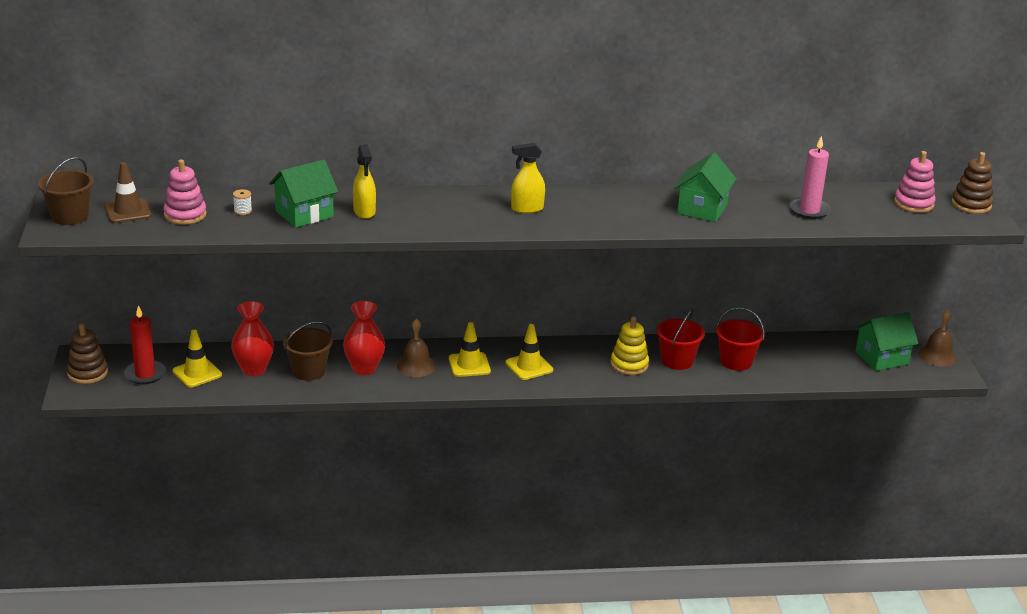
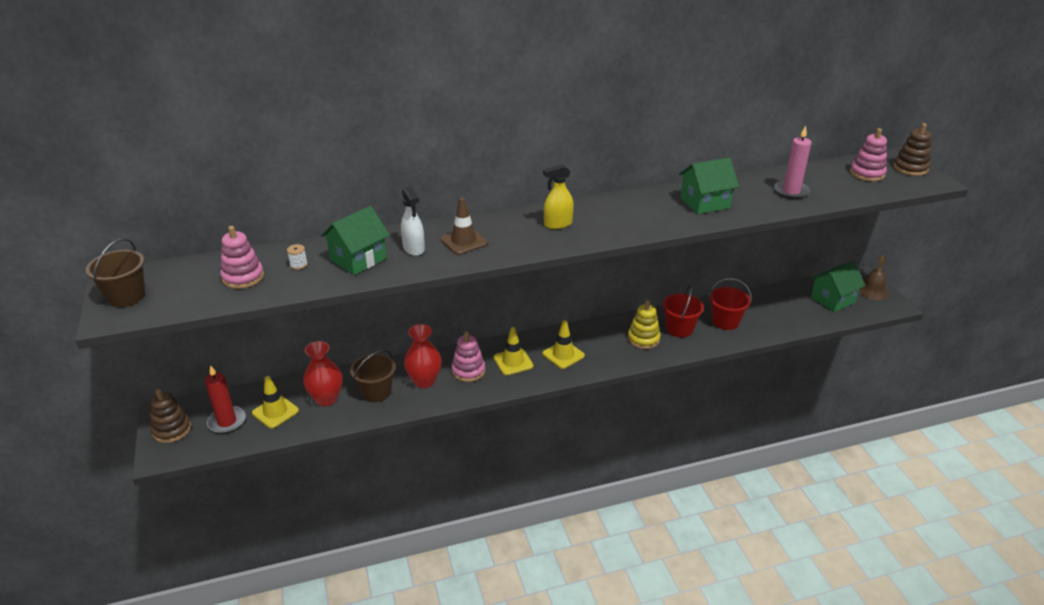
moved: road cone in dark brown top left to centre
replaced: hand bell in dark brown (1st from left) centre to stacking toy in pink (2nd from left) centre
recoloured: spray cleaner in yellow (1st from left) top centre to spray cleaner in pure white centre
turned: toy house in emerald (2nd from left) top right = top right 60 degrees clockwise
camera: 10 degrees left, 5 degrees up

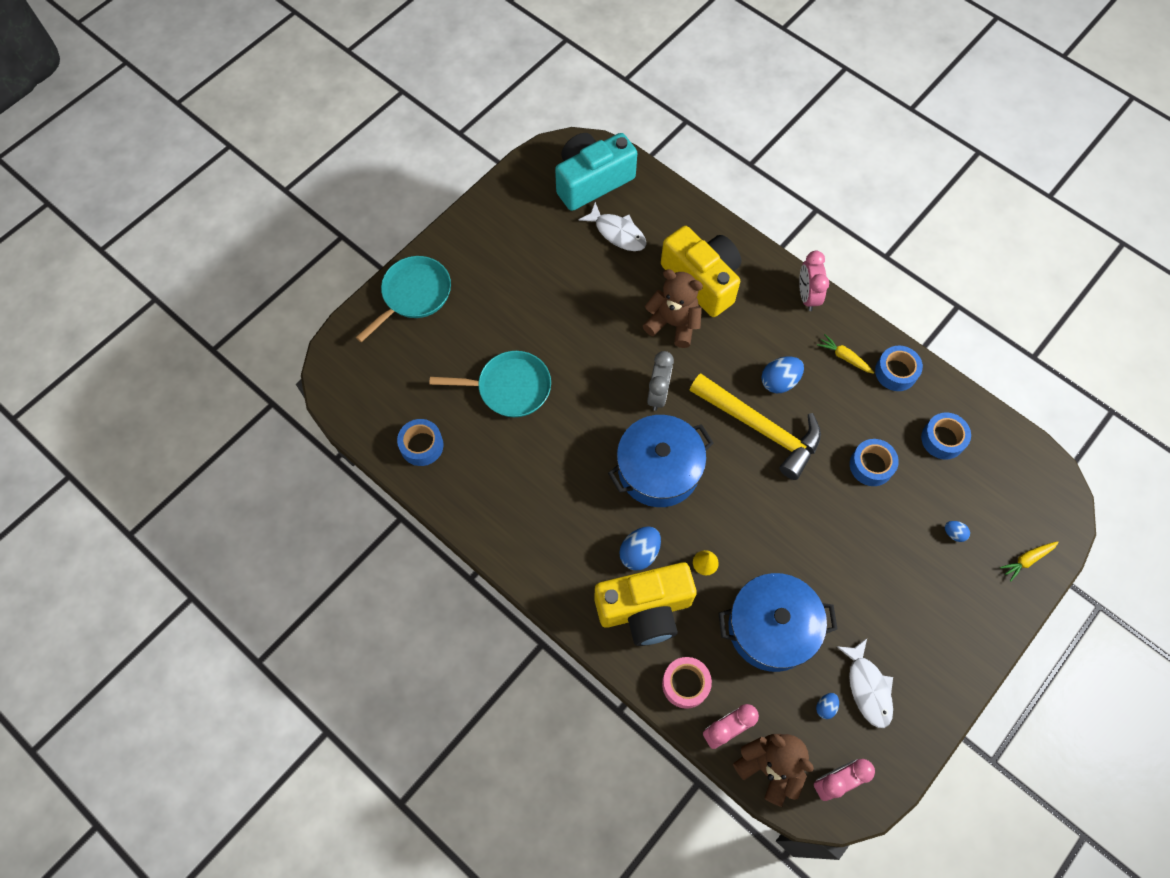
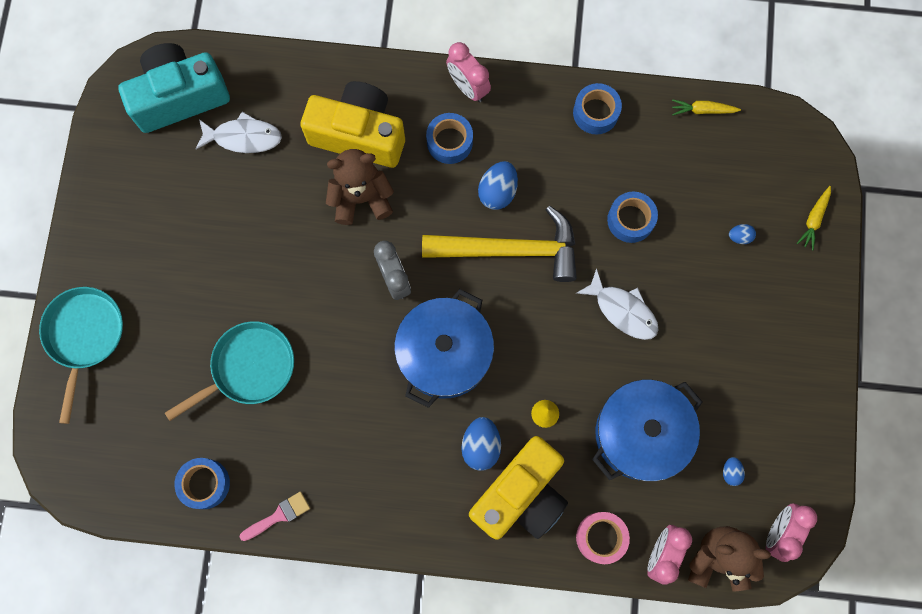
added: brush in pink bottom left
moved: tape in cobalt (4th from left in the first image) middle right to tape in cobalt (2nd from left) top centre; fish in pure white (2nd from left) bottom right to middle right; carrot in yellow (1st from left) middle right to top right
turned: camera in aqua top centre = top left 45 degrees clockwise
camera: 35 degrees left, 10 degrees up

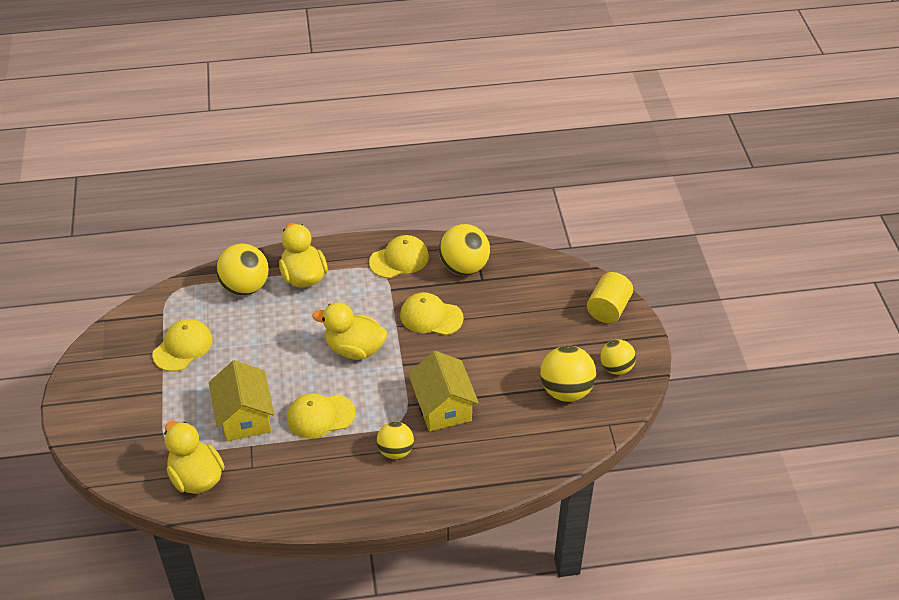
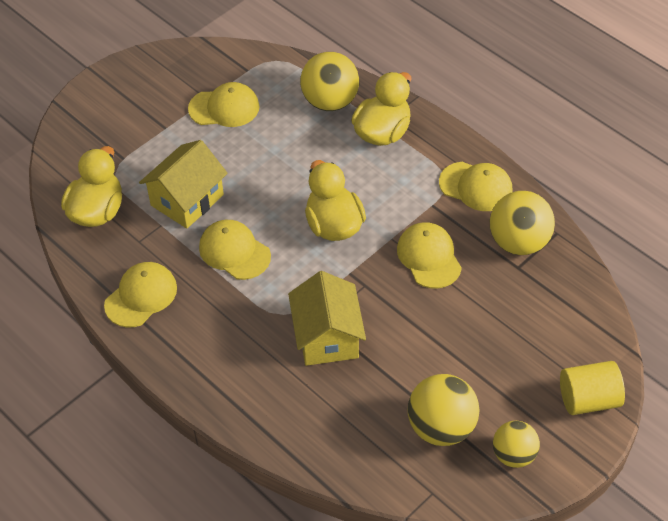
removed: ball in yellow (2nd from left) bottom centre
added: cap in yellow (1st from left) middle left
turned: toy house in yellow (2nd from left) centre = centre 45 degrees counterclockwise
camera: 55 degrees right, 5 degrees up

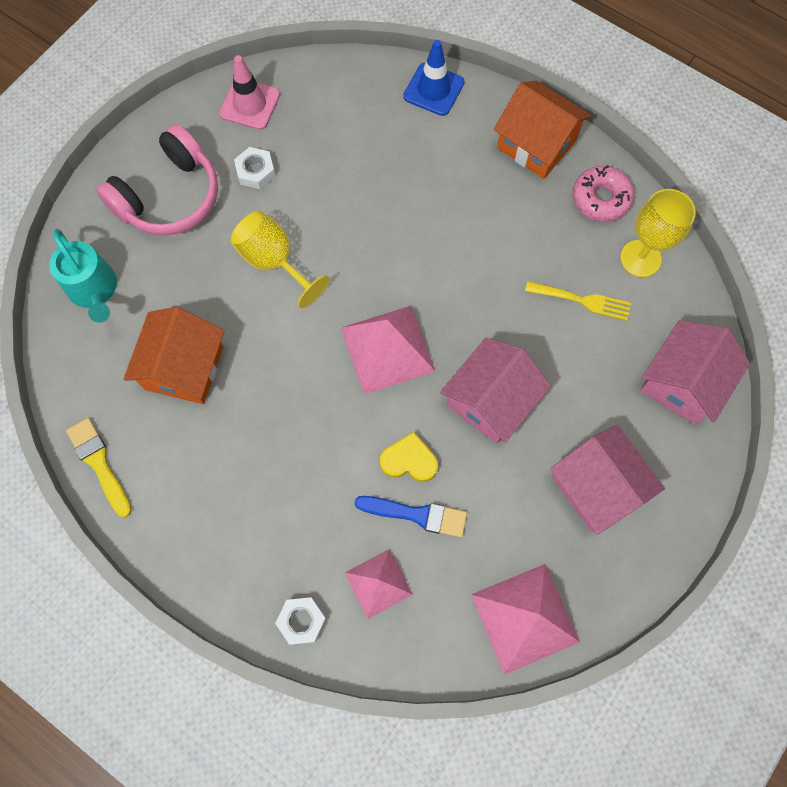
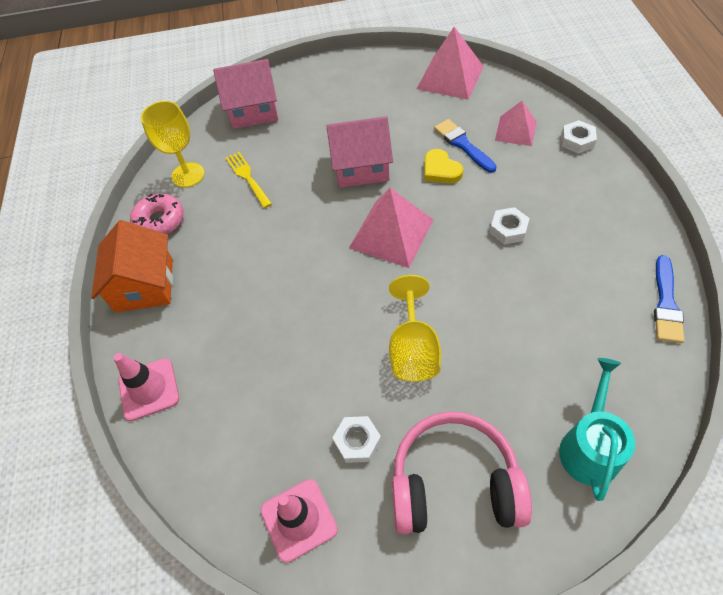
removed: toy house in orange-coloured (1st from left) middle left; toy house in pink (2nd from left) middle right
added: hex nut in pure white (2nd from left) middle right
recoloured: road cone in cobalt top centre to road cone in pink (1st from left) middle left; brush in yellow middle left to brush in cobalt (2nd from left) middle right
camera: 130 degrees left, 15 degrees down

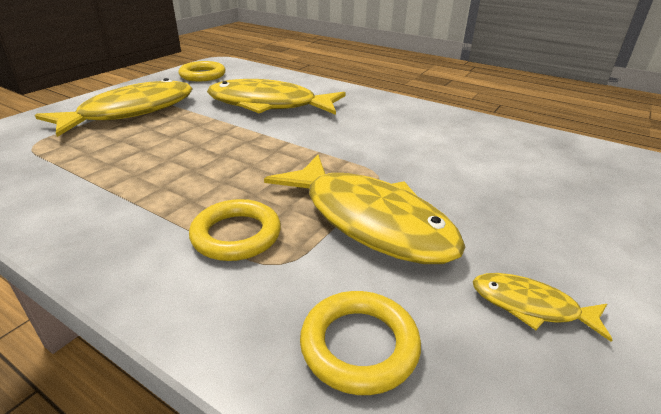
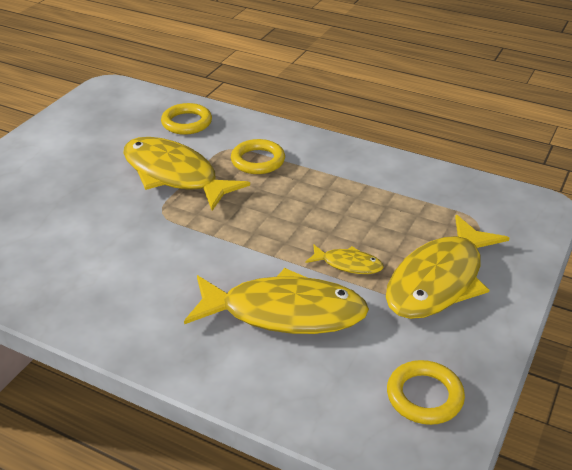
moved: fish in yellow (4th from left in the first image) bottom right to fish in yellow (3rd from left) centre
camera: 175 degrees right, 5 degrees up

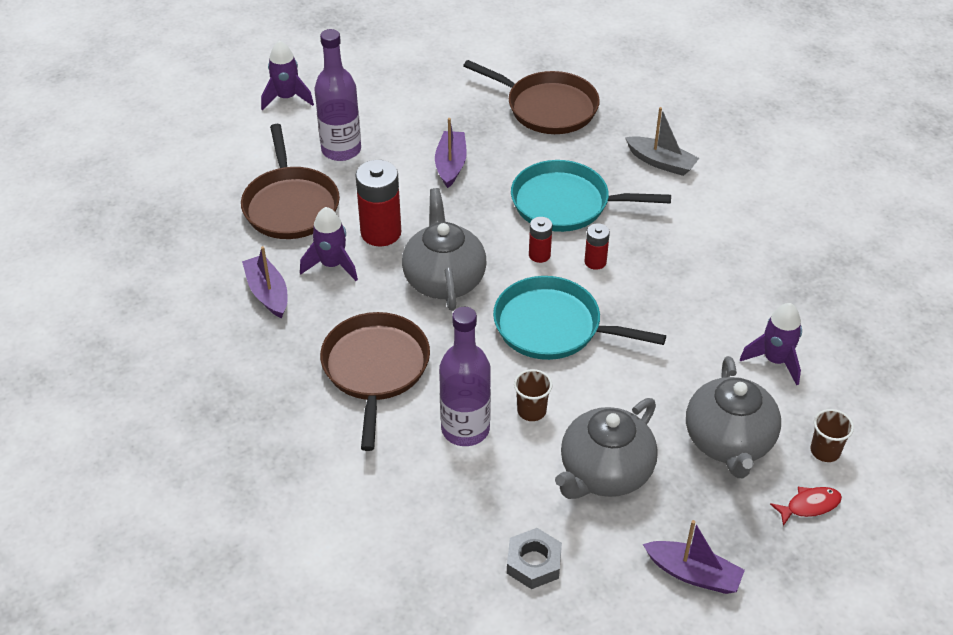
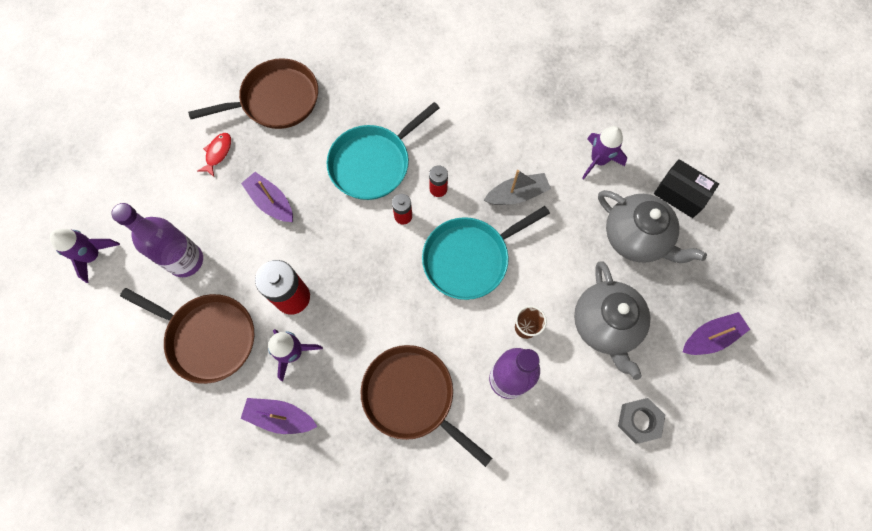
removed: china teapot in grey (1st from left) centre
moved: fish in red bottom right to top left; toy boat in grey top right to centre
replaced: beaker in dark brown (2nd from left) bottom right to package in jet-black middle right
camera: 50 degrees left, 25 degrees up

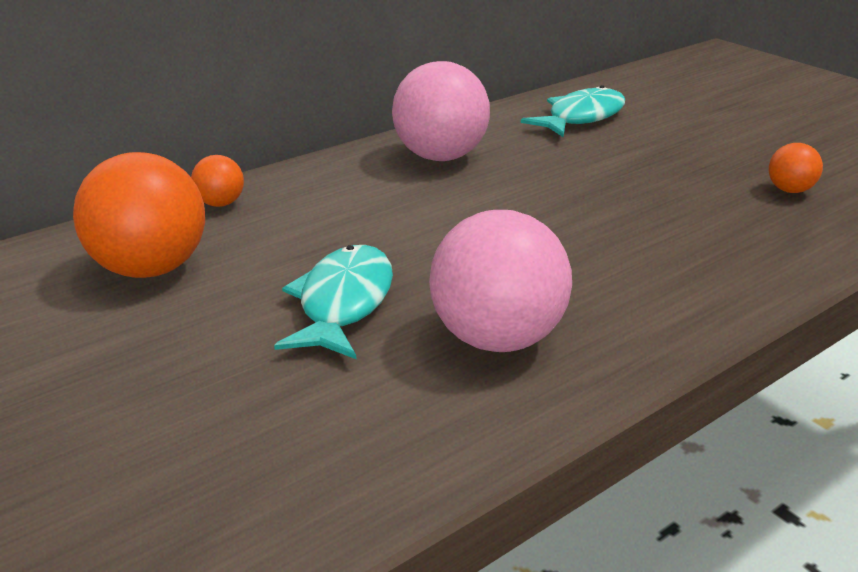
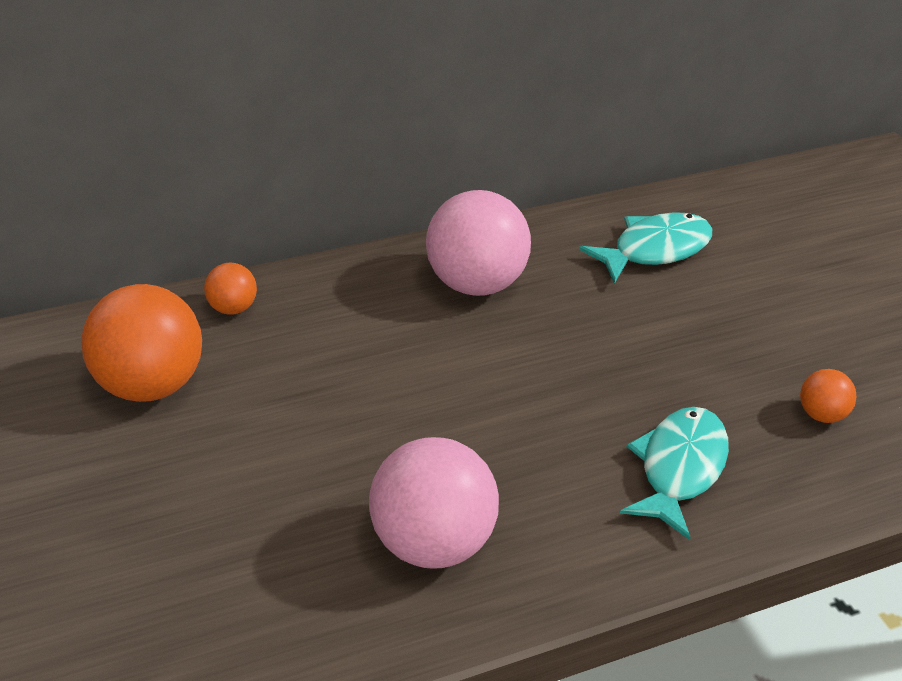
moved: fish in aqua (1st from left in the first image) centre to fish in aqua (2nd from left) bottom right
camera: 10 degrees right, 10 degrees up

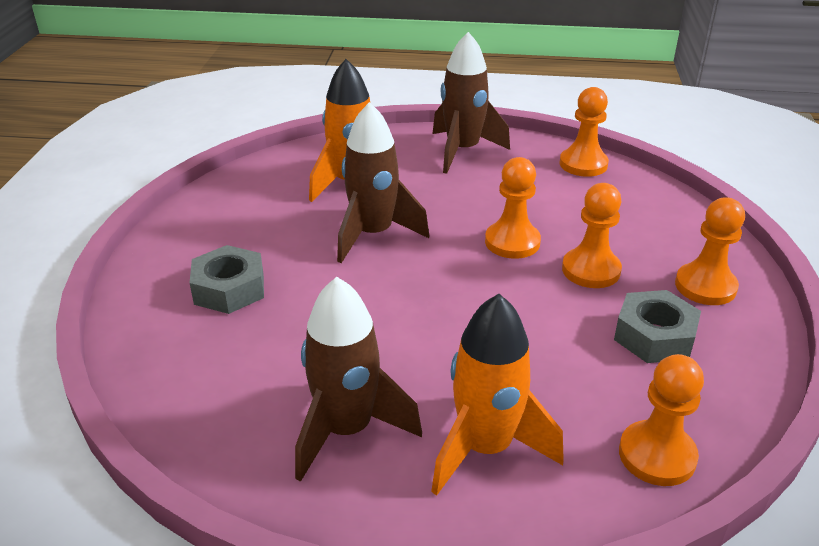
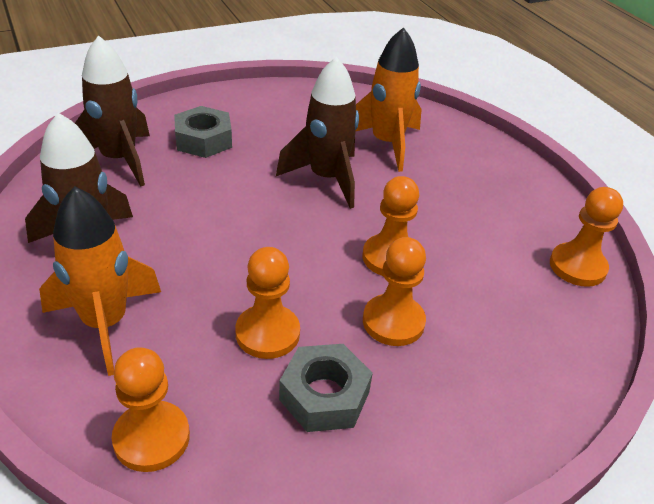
moved: spaceship in dark brown (3rd from left in the first image) top centre to spaceship in dark brown (2nd from left) top left; game pawn in orange-coloured (5th from left in the first image) middle right to game pawn in orange-coloured (2nd from left) centre
camera: 55 degrees right, 5 degrees up

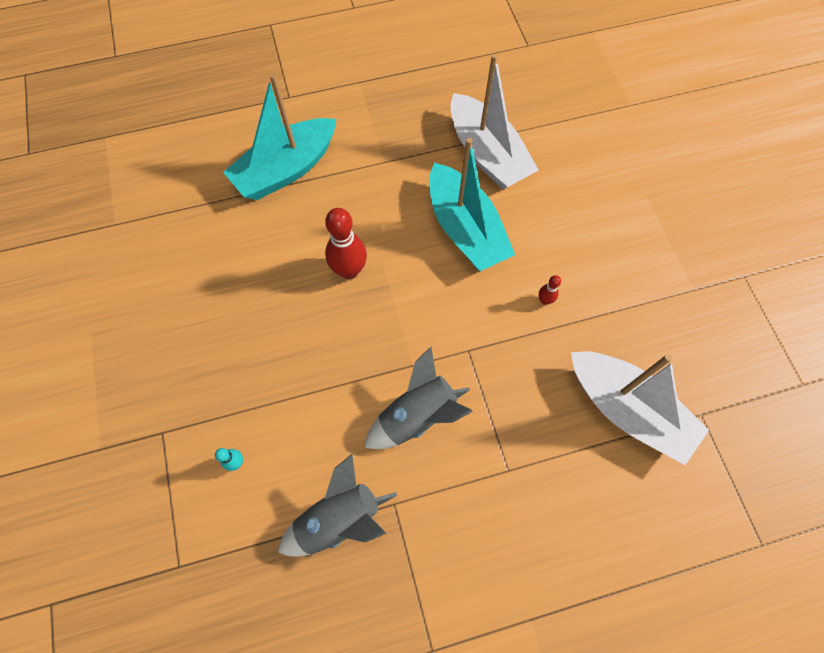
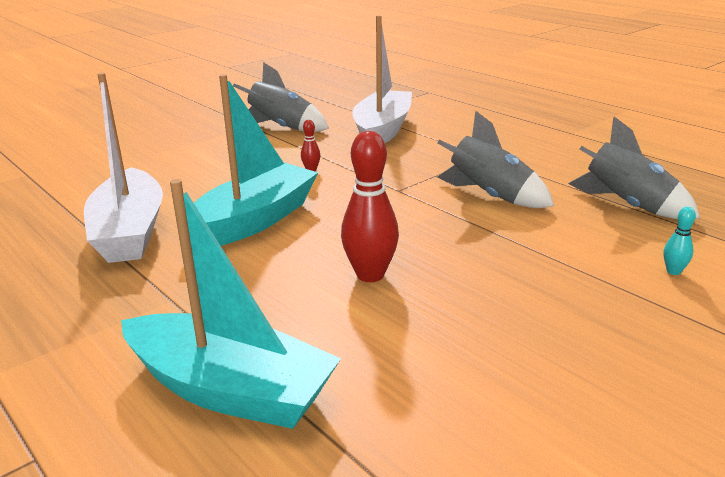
added: spaceship in grey (1st from left) top centre
turned: toy boat in pure white (1st from left) top centre = middle left 135 degrees clockwise
camera: 115 degrees left, 40 degrees down

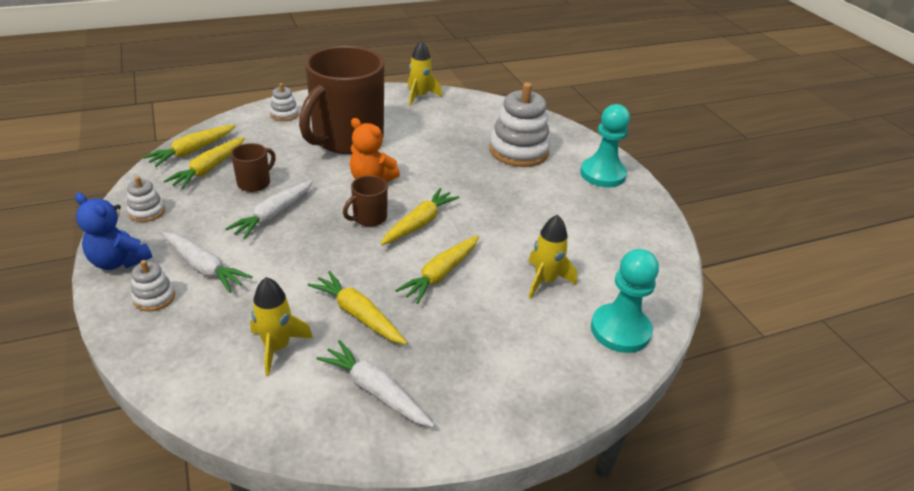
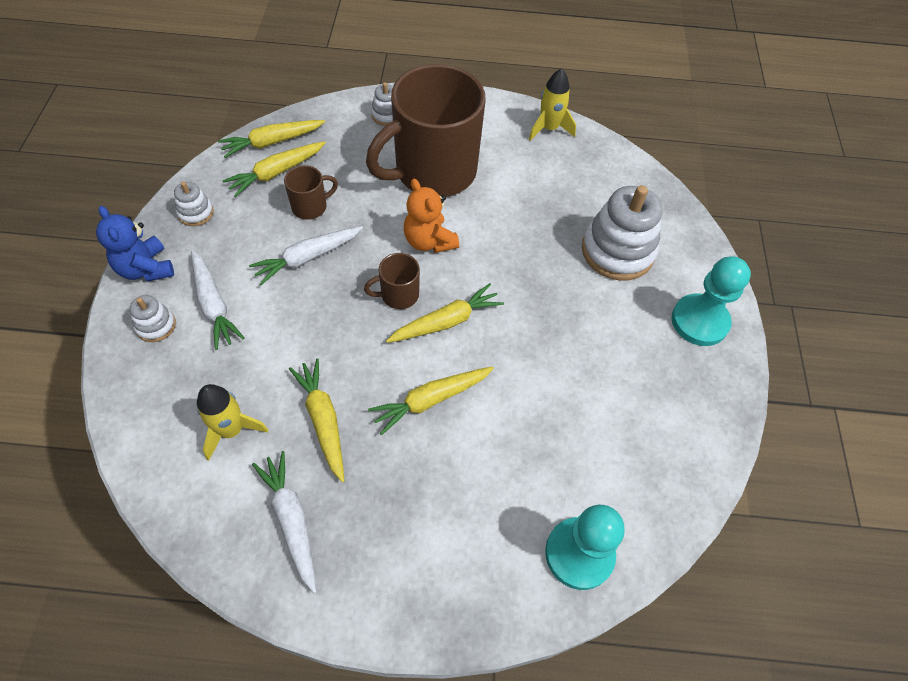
removed: spaceship in yellow (3rd from left) centre
camera: 25 degrees right, 20 degrees up

